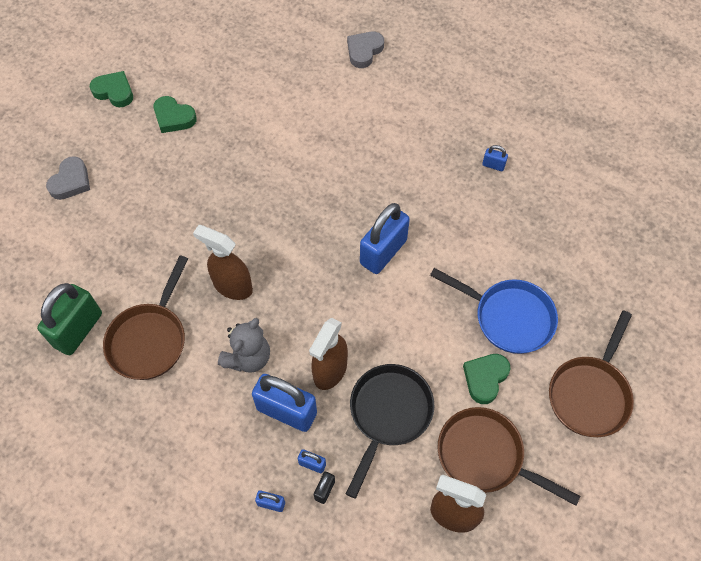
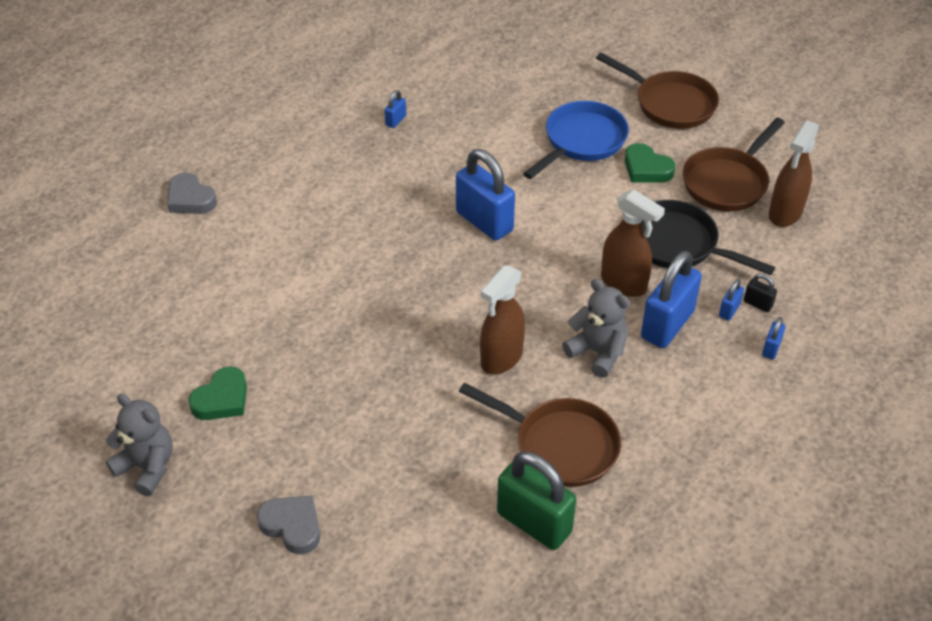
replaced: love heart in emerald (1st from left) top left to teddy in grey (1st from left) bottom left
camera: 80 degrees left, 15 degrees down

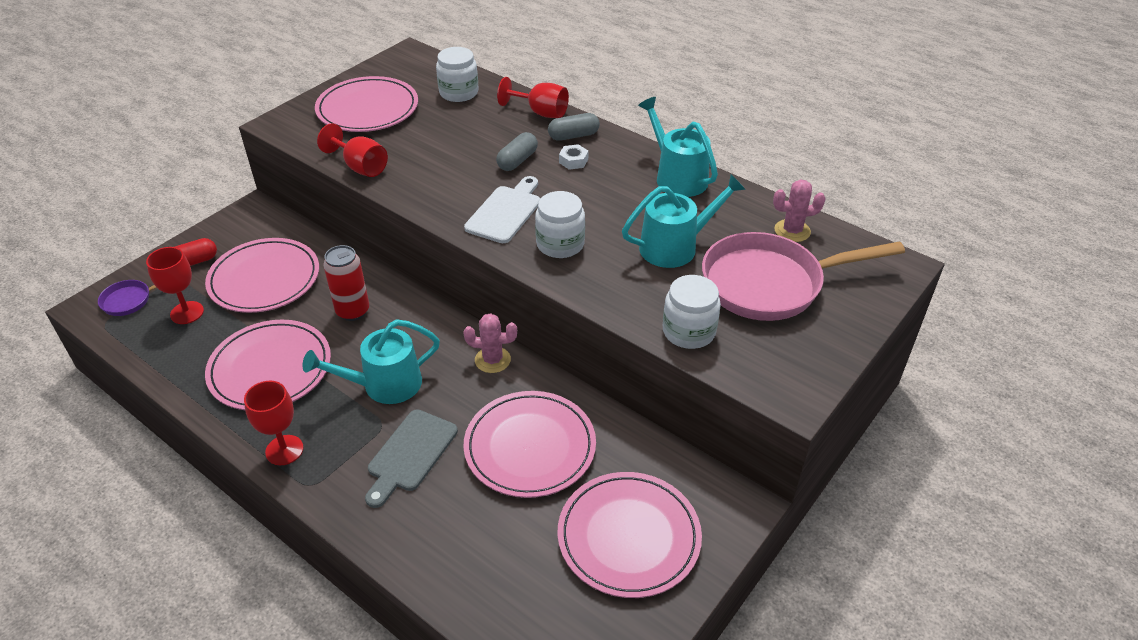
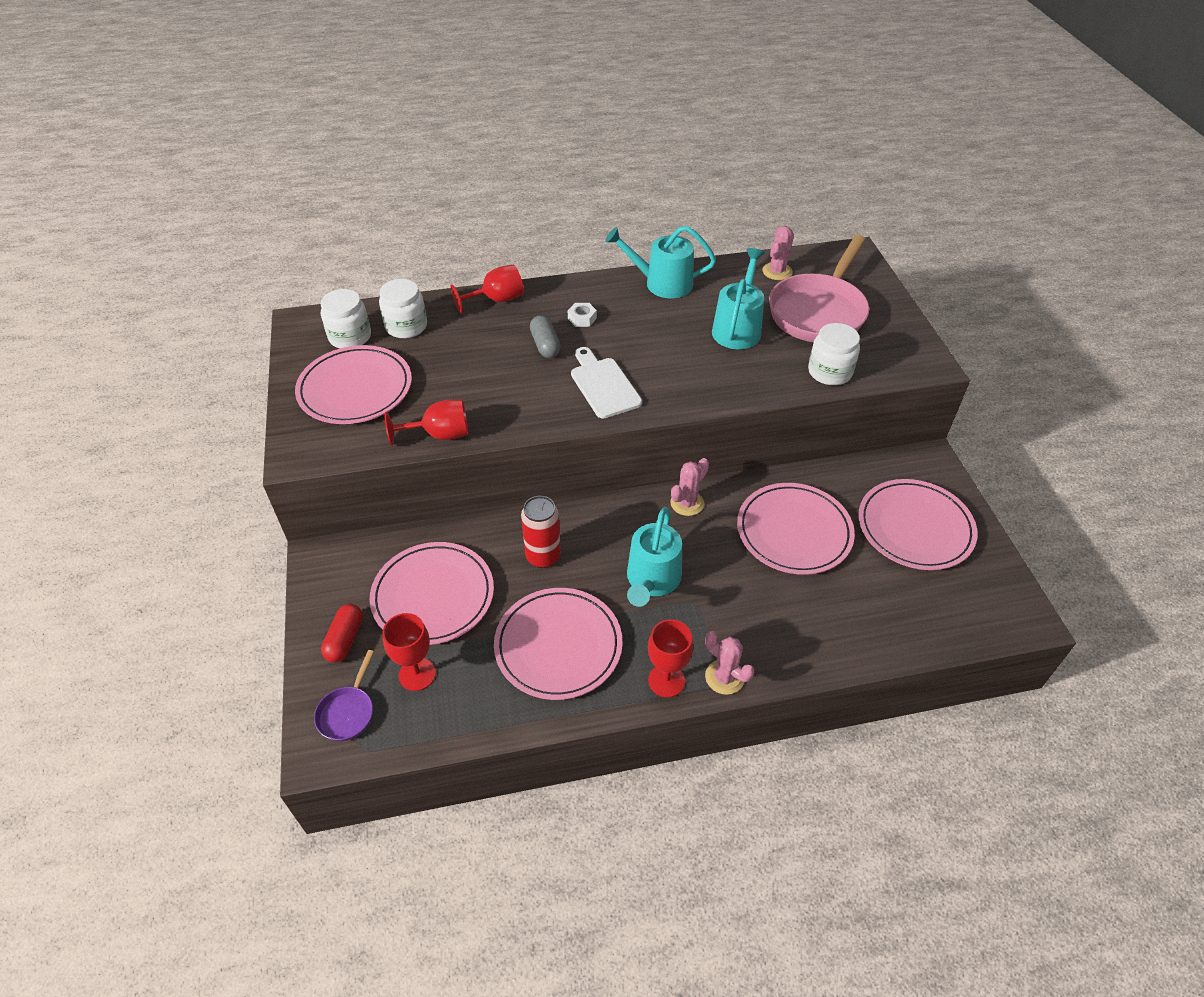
removed: cutting board in grey bottom centre; pill in grey (2nd from left) top centre
added: prickly plant in pink (2nd from left) centre
moved: jar in pure white (2nd from left in the first image) centre to jar in pure white (1st from left) top left
camera: 50 degrees left, 5 degrees up

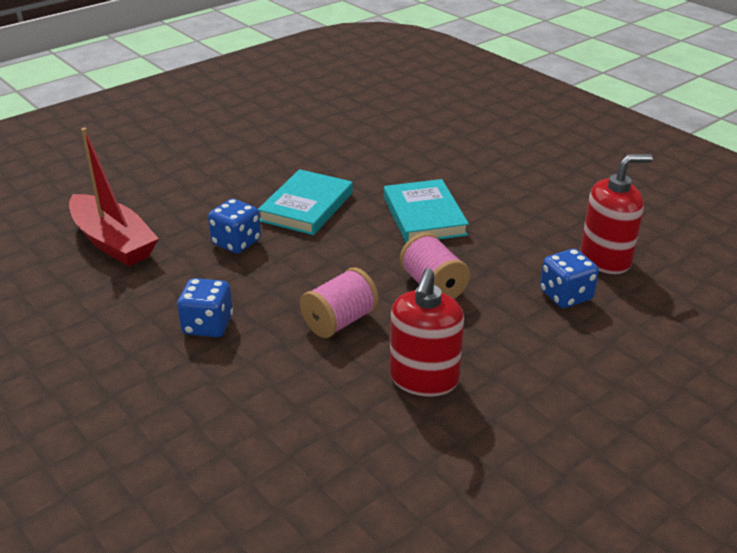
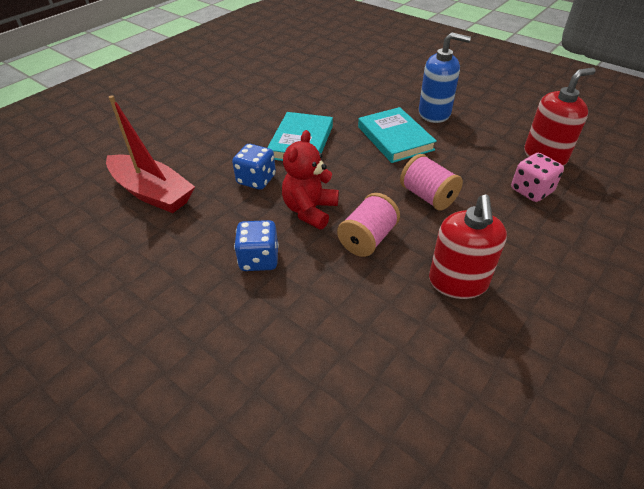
added: teddy in red centre; soap pump in cobalt top right
recoloured: game die in cobalt (3rd from left) middle right to game die in pink middle right
camera: 10 degrees left, 10 degrees up

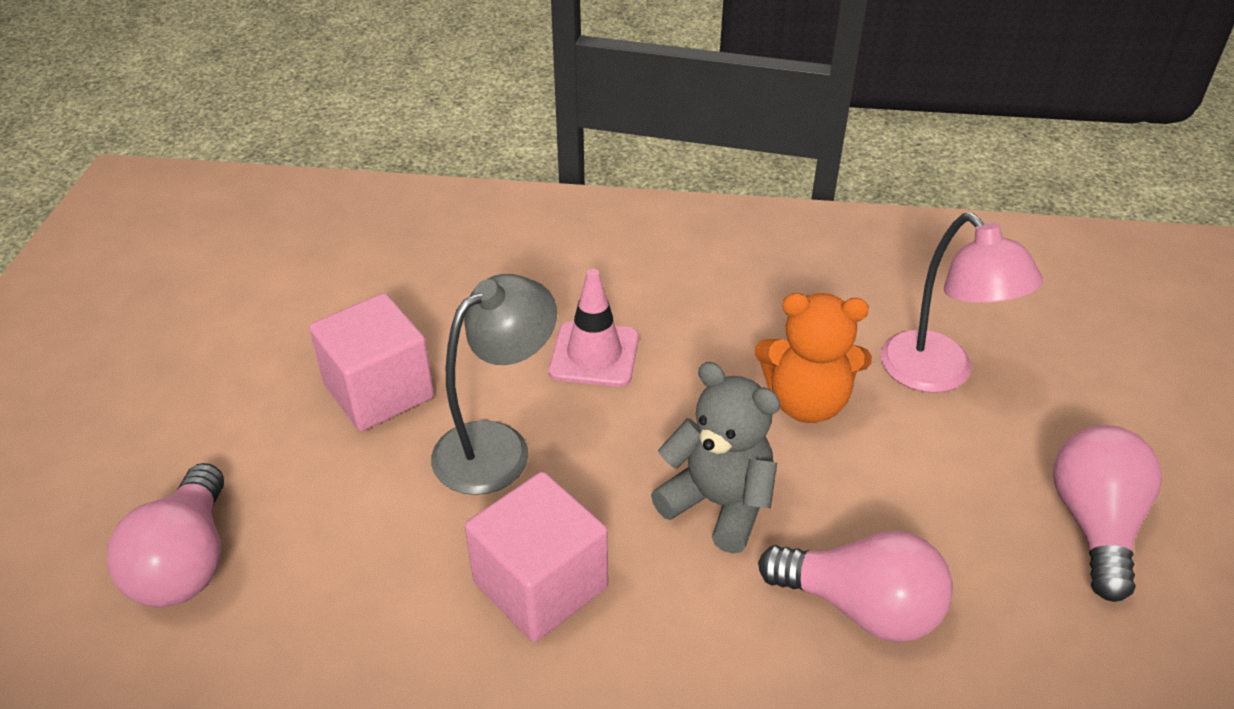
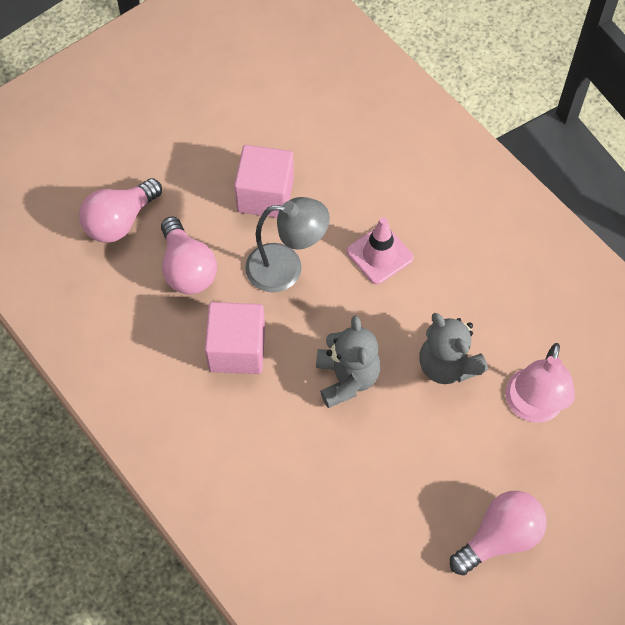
moved: light bulb in pink (2nd from left) bottom right to middle left
recoloured: teddy in orange-coloured centre to teddy in grey (2nd from left) middle right
camera: 45 degrees right, 20 degrees up

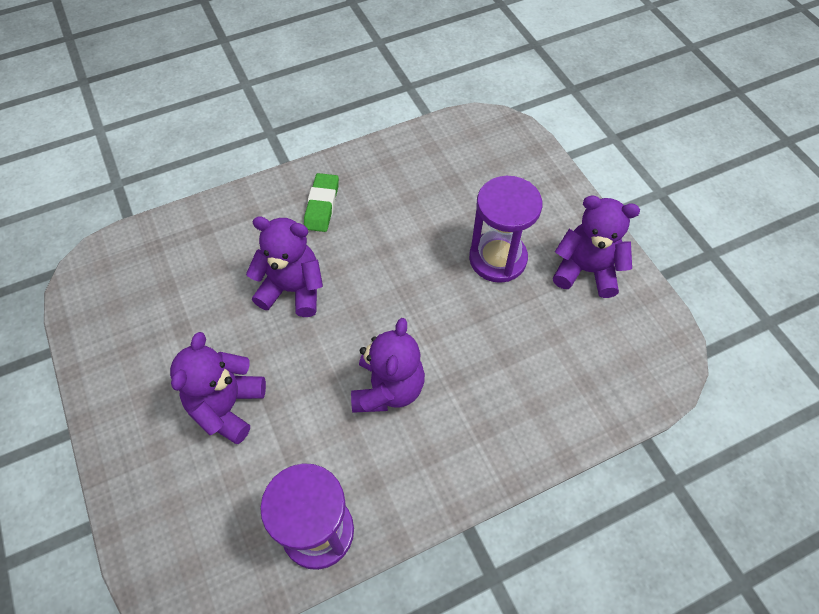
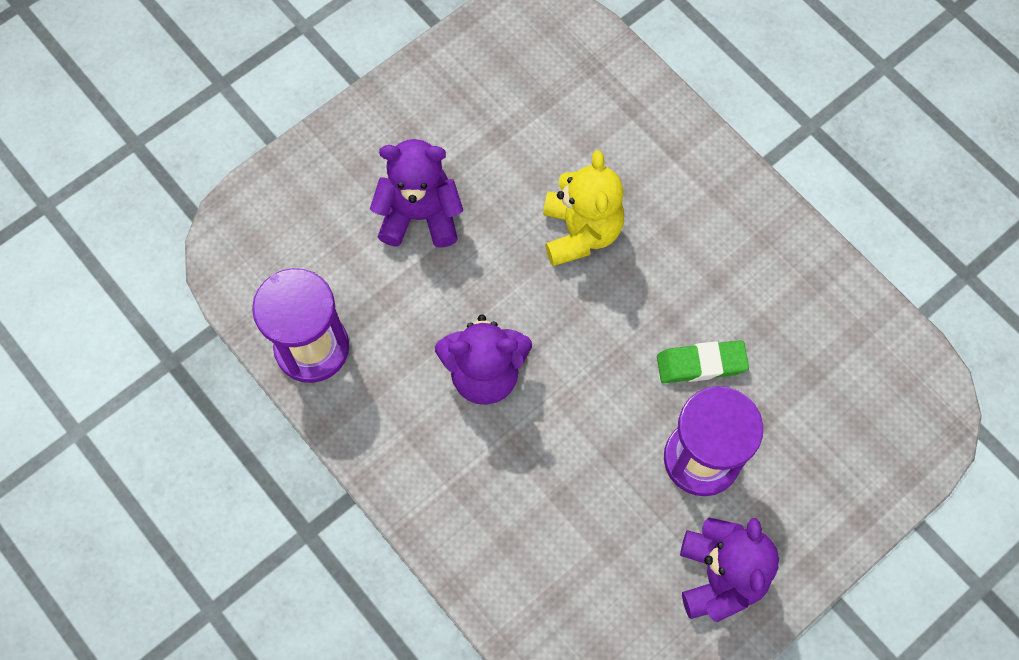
moved: pencil eraser in emerald top centre to middle right
recoloured: teddy in royal purple (2nd from left) centre to teddy in yellow top centre
camera: 75 degrees right, 10 degrees up

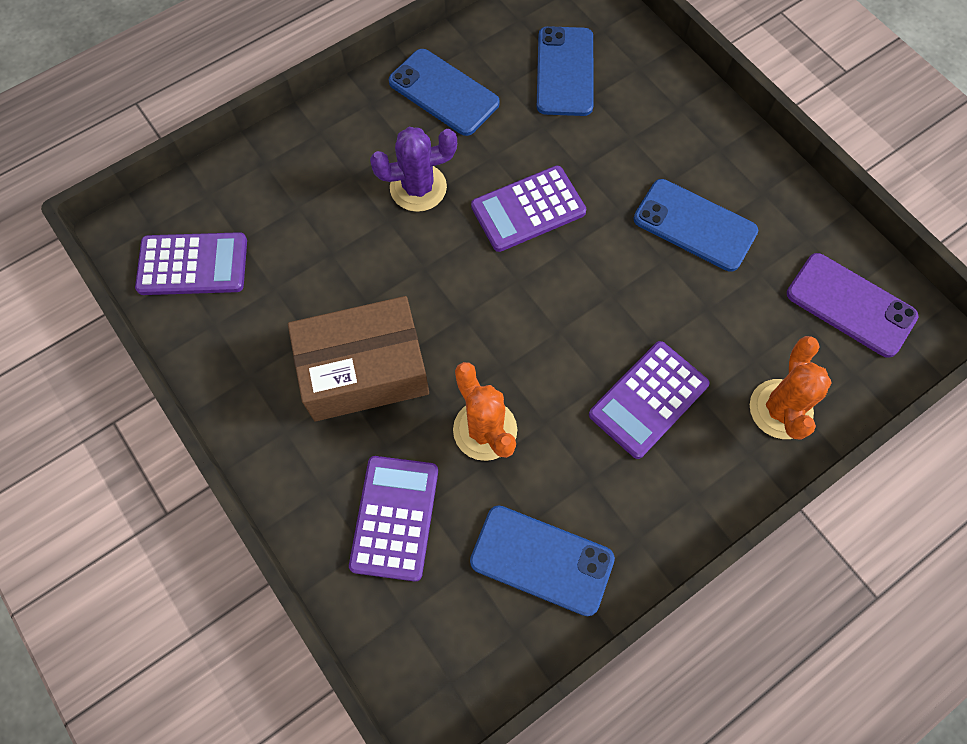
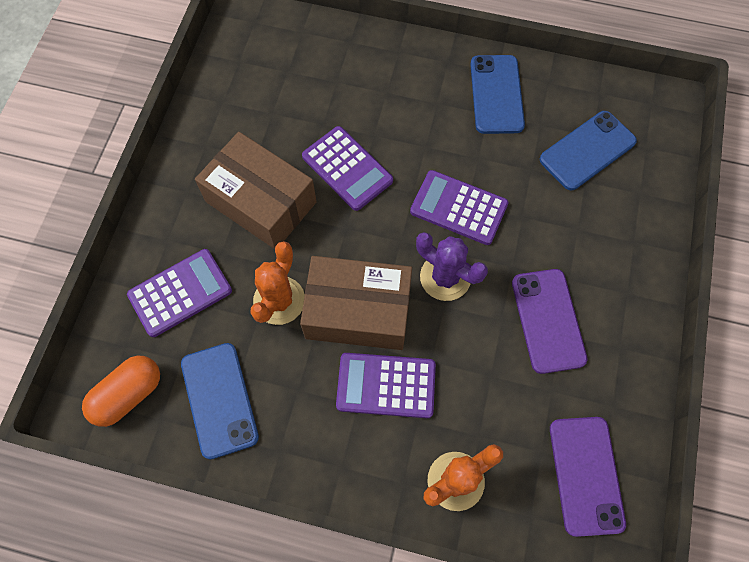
added: pill in orange-coloured bottom left; package in dark brown (2nd from left) centre
moved: adding machine in royal purple (1st from left in the first image) middle left to adding machine in royal purple (2nd from left) top centre; prickly plant in royal purple top centre to centre
recoloured: phone in cobalt (4th from left) top right to phone in royal purple (1st from left) middle right
camera: 50 degrees right, 0 degrees up

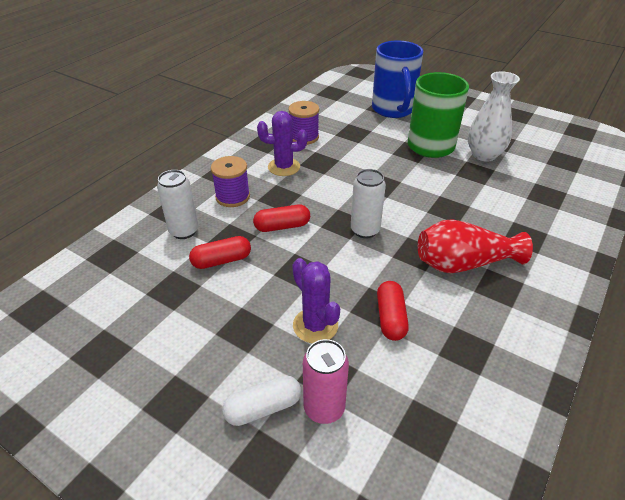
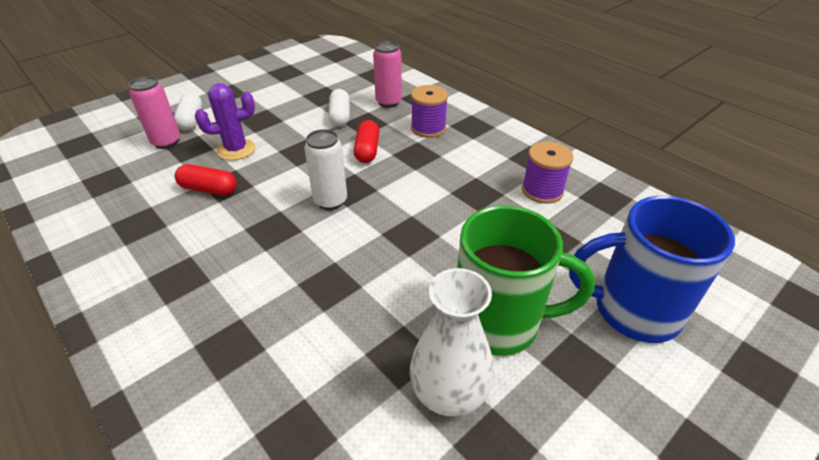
removed: prickly plant in royal purple (1st from left) top centre; vase in red middle right
recoloured: pill in red (1st from left) centre to pill in pure white (2nd from left) top centre; tin in pure white (1st from left) middle left to tin in pink (2nd from left) top centre
camera: 105 degrees right, 0 degrees up

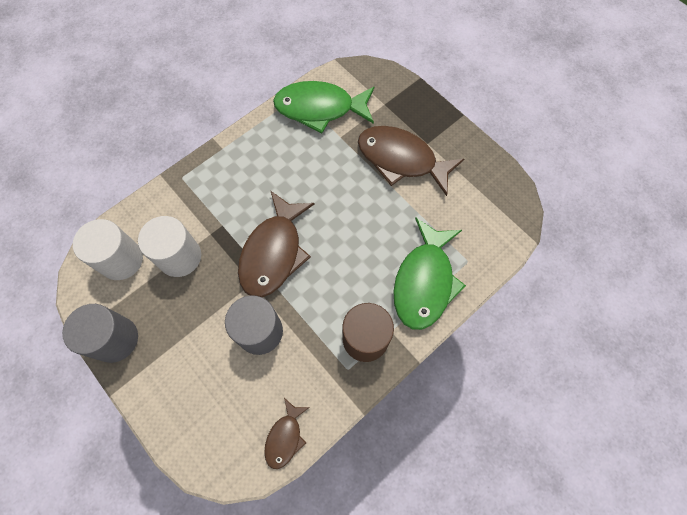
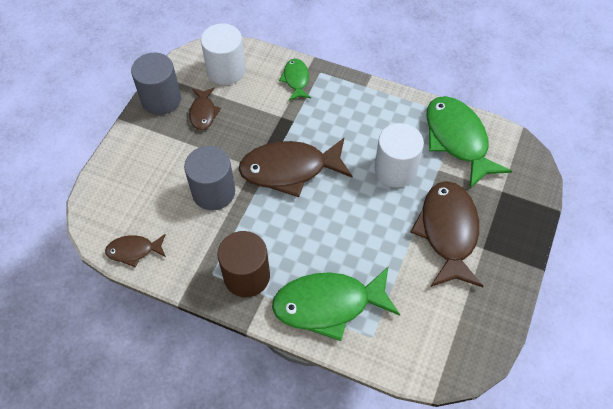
added: fish in dark brown (2nd from left) top centre; fish in emerald (1st from left) top centre
moved: cylinder shape in pure white (2nd from left) middle left to centre
camera: 65 degrees right, 10 degrees down

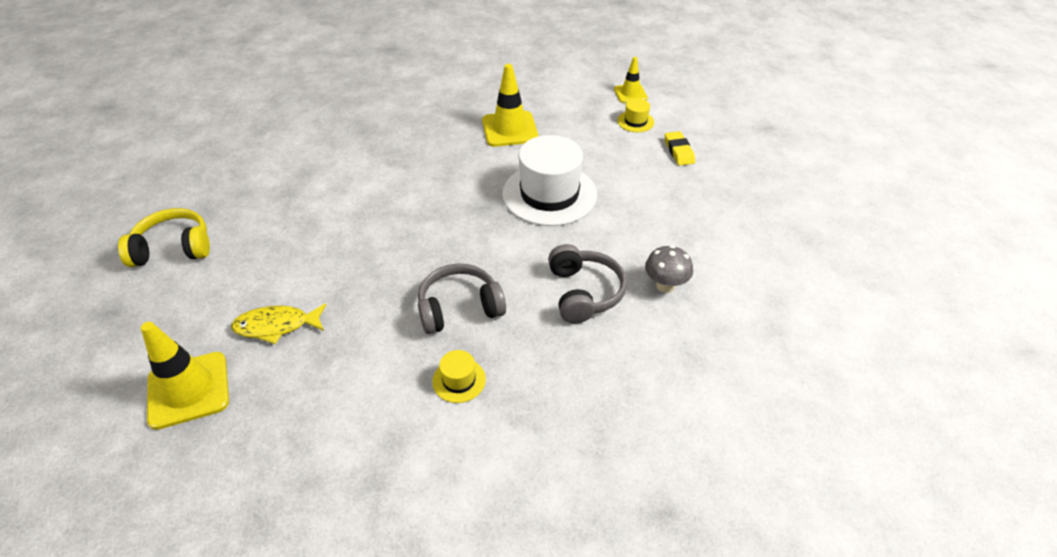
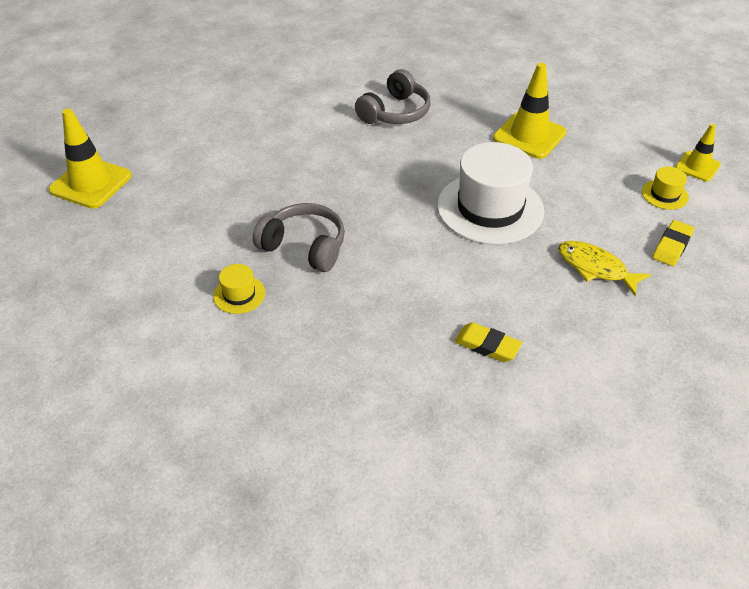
removed: headphones in yellow middle left
moved: headphones in grey (2nd from left) centre to top centre; fish in yellow middle left to middle right
replaced: fungus in grey centre to pencil eraser in yellow (1st from left) centre
camera: 45 degrees right, 0 degrees up

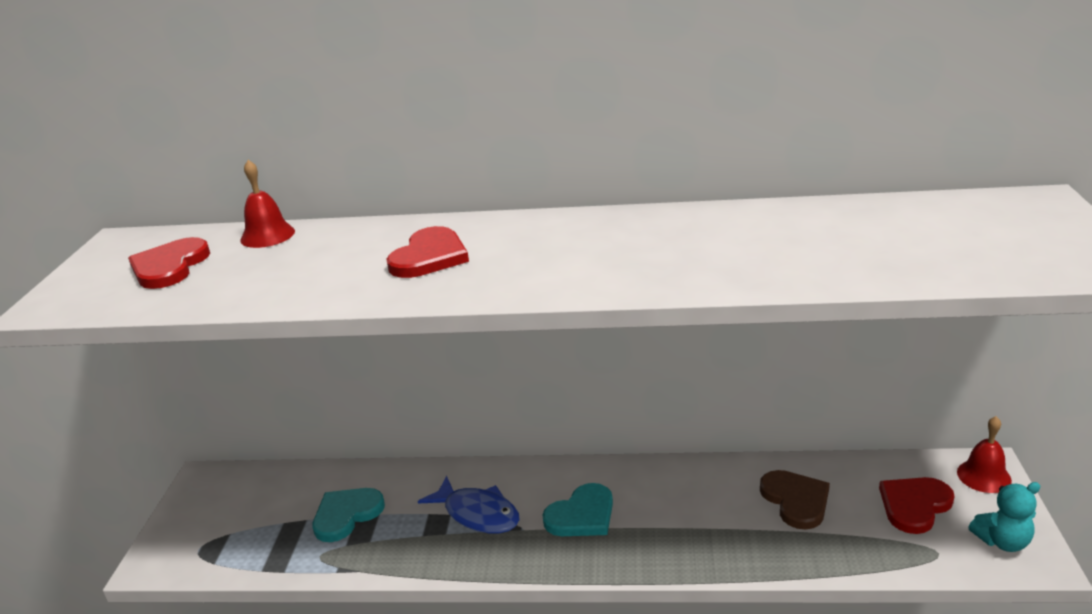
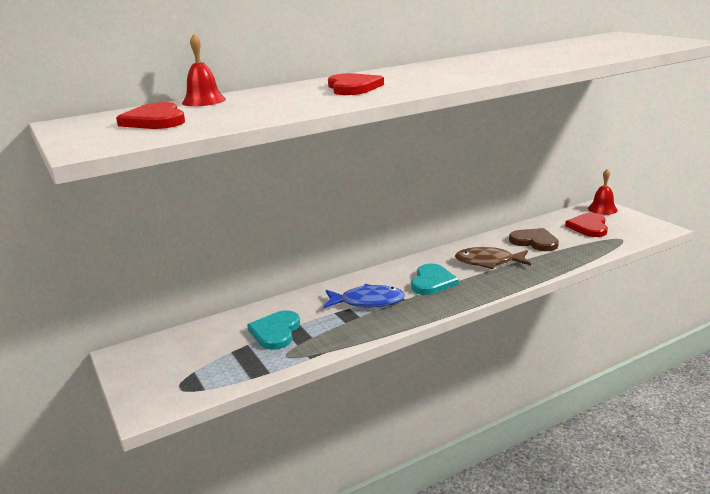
removed: teddy in aqua bottom right
added: fish in dark brown middle right
camera: 35 degrees left, 5 degrees down

